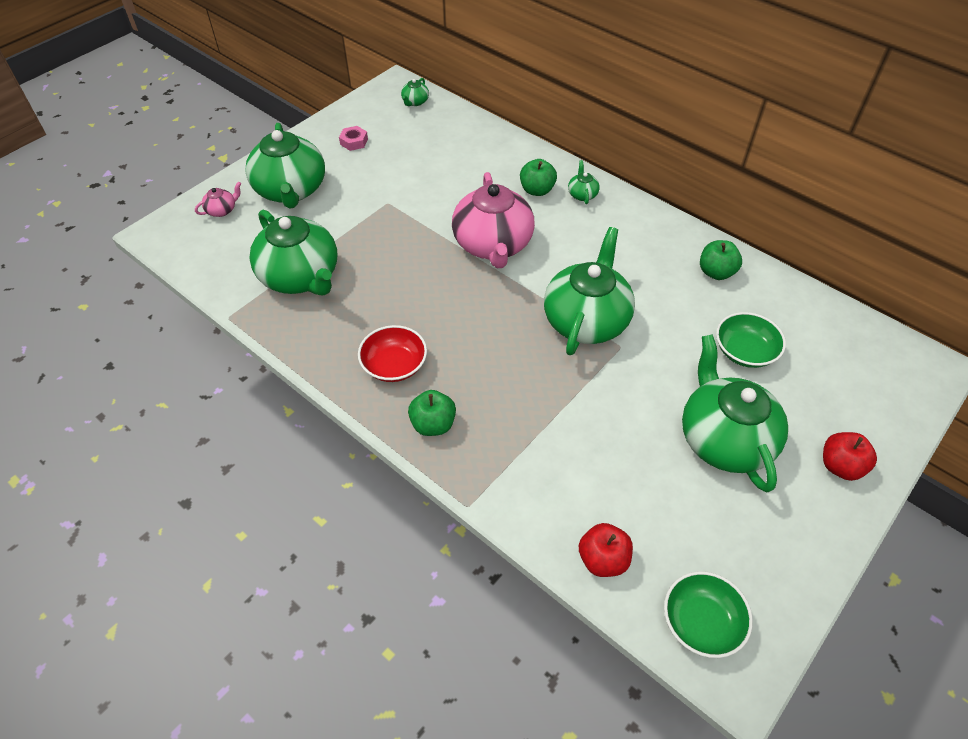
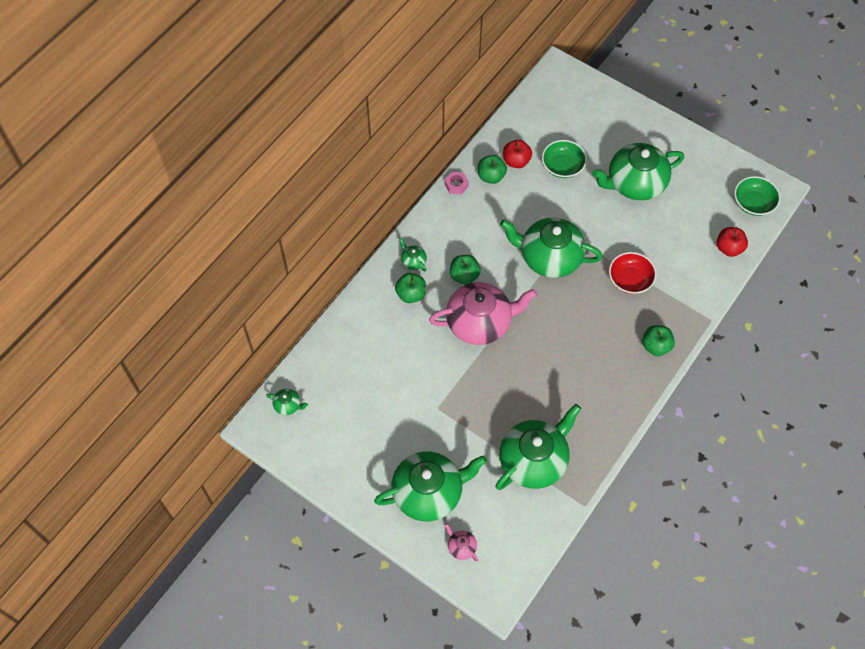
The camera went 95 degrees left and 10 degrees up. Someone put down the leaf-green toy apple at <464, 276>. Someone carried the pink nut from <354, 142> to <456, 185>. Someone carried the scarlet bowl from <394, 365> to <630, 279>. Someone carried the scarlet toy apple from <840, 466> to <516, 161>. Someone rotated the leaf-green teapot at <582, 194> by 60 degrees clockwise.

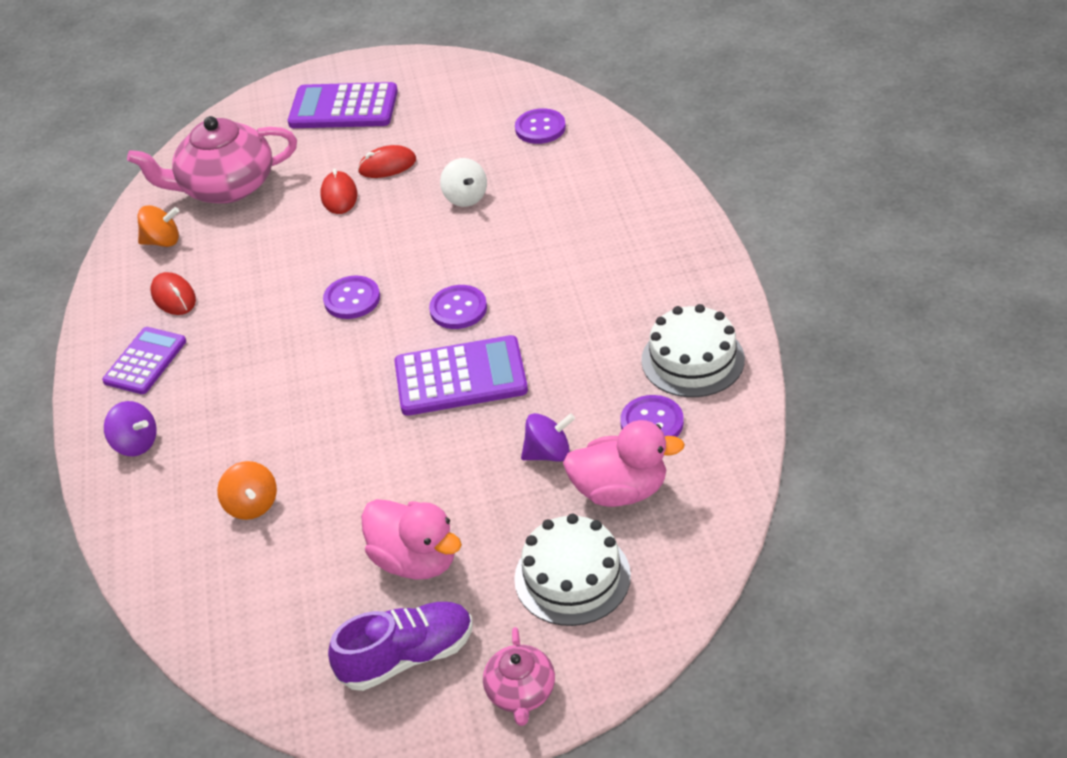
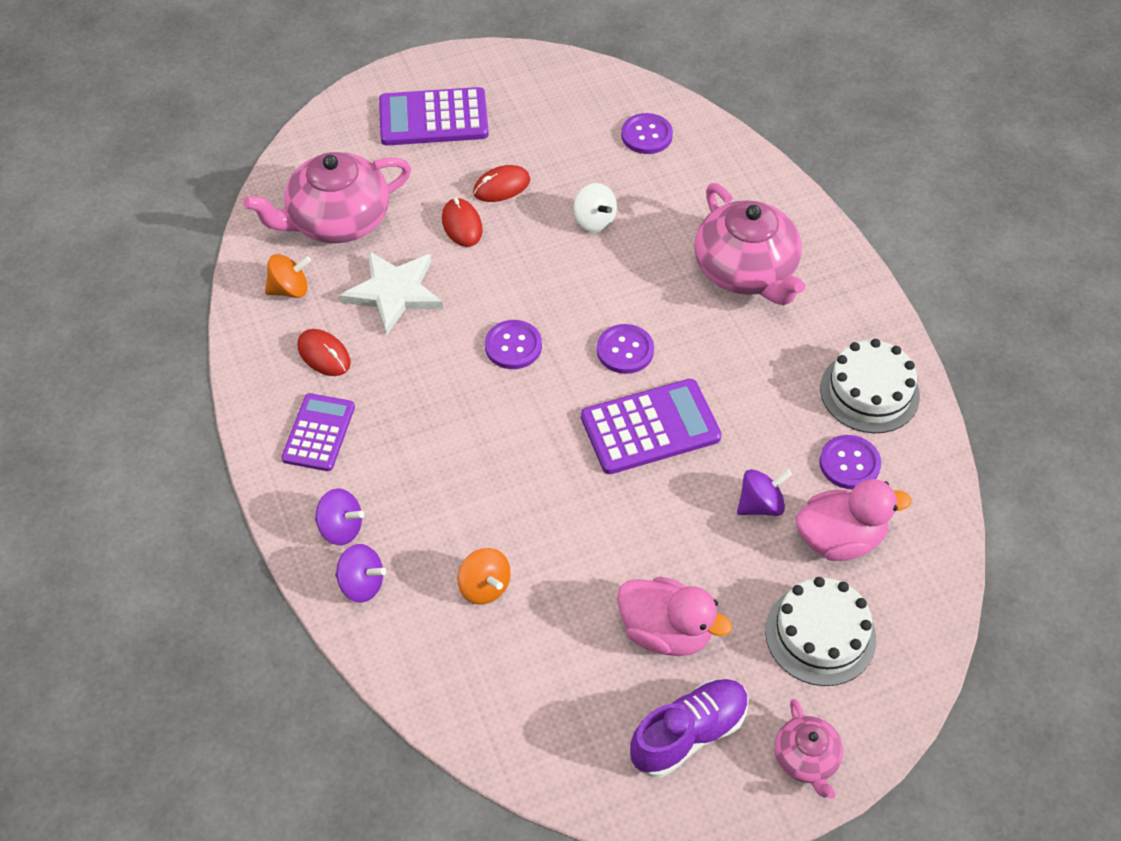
The camera went 15 degrees left and 10 degrees up. Someone put down the purple toy top at <362, 584>. Someone put down the pure white star at <394, 292>. Someone put down the pink teapot at <746, 270>.

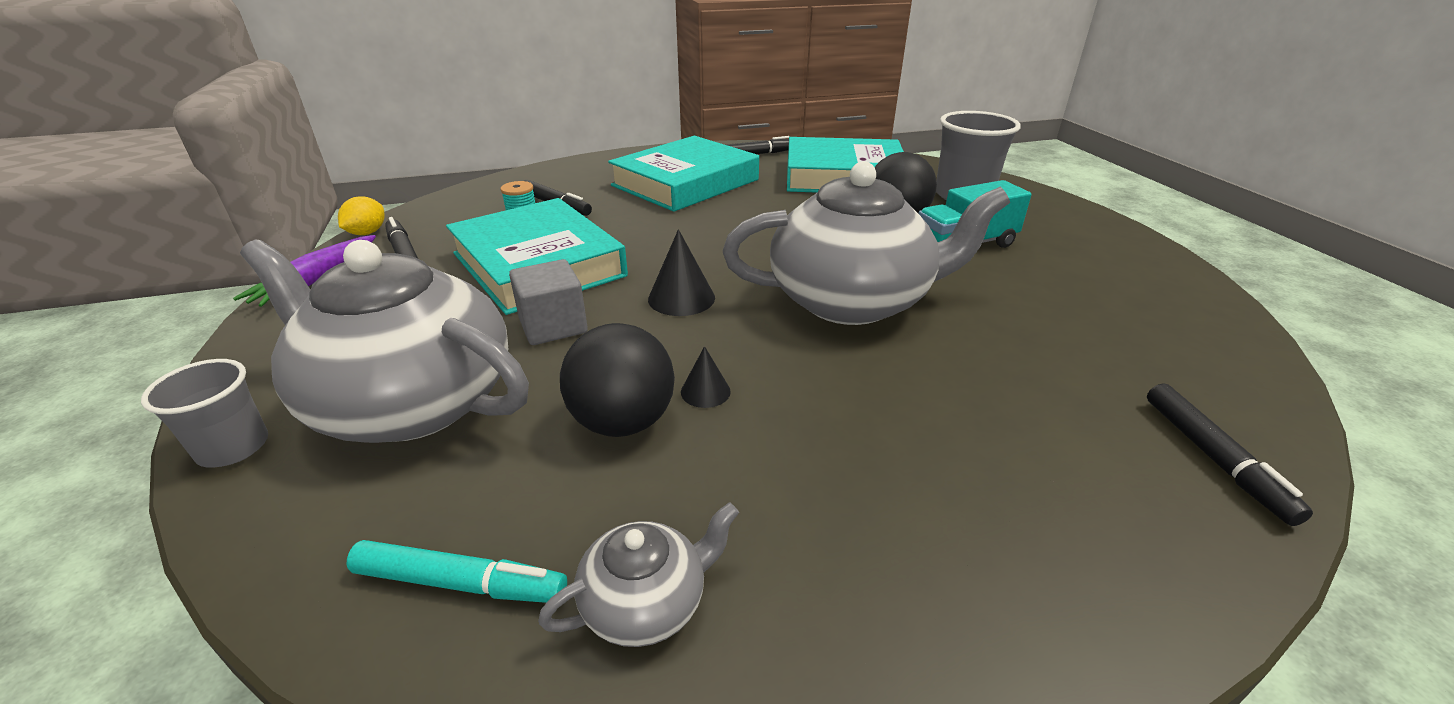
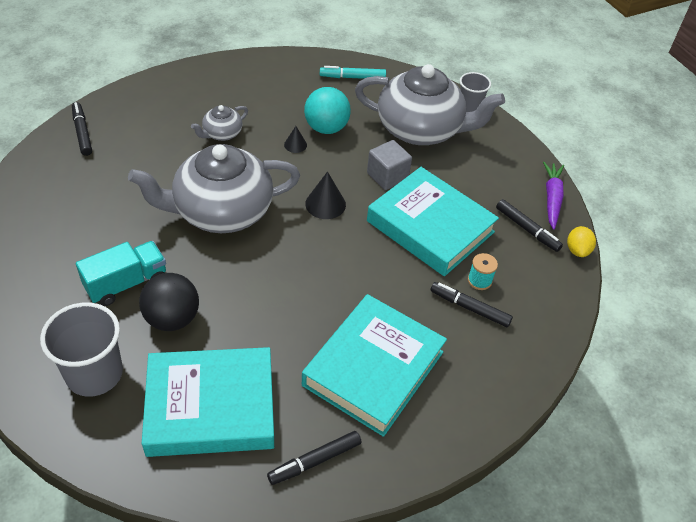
The camera went 165 degrees right and 15 degrees up. Someone carried the grey teapot from <646, 603> to <222, 133>. Someone repainted the jet-black ball at <623, 422>, which became the teal ball at <326, 128>.

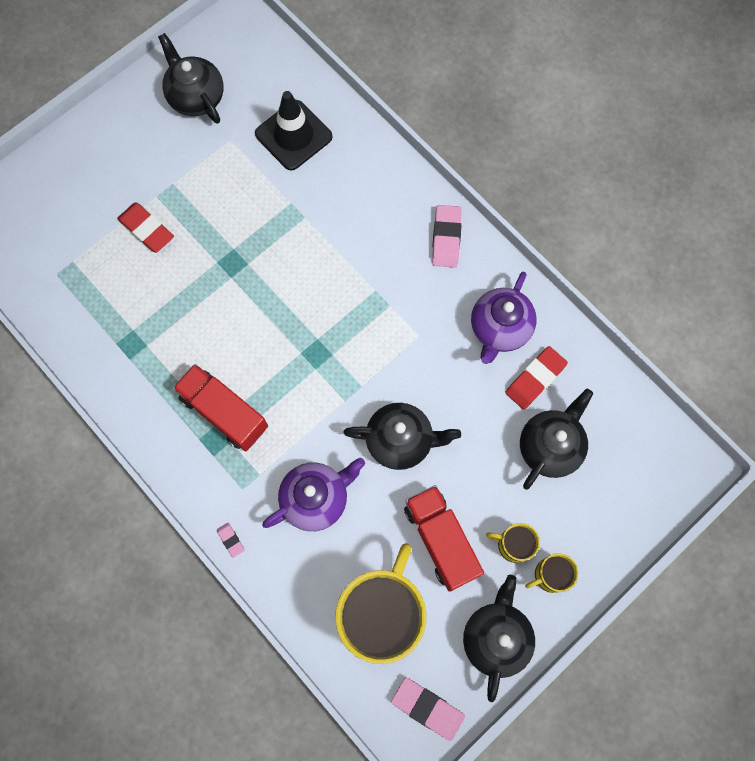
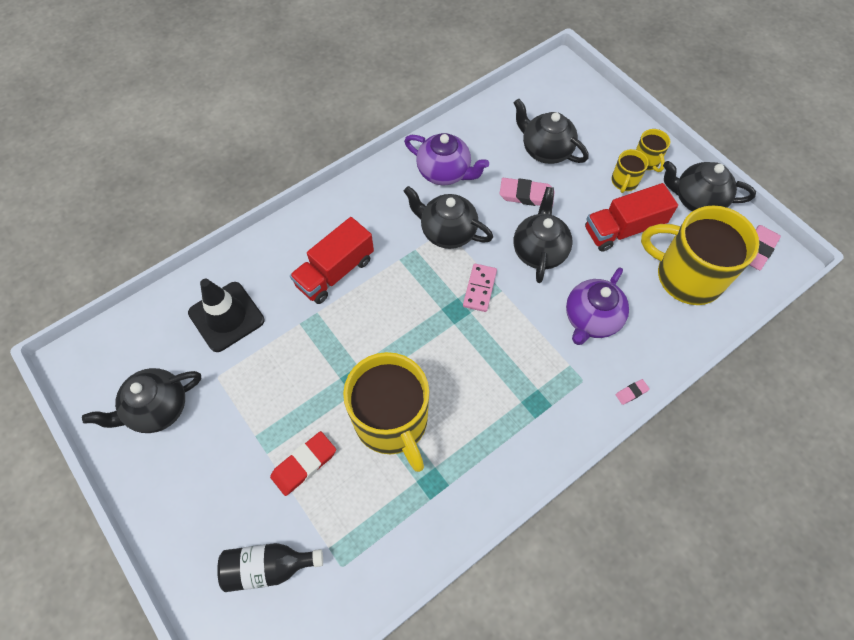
The camera went 85 degrees left and 10 degrees down. Someone took away the scarlet eraser at <535, 379>. Someone put down the jet-black bottle at <268, 567>. Someone put down the golden coffee mug at <392, 421>. Someone put down the jet-black teapot at <447, 232>. Someone put down the pink domino tile at <479, 288>. Someone carried the scarlet truck from <224, 412> to <335, 272>. Someone carried the pink eraser from <446, 238> to <526, 195>. Someone rotated the purple teapot at <316, 499> by 120 degrees counterclockwise.

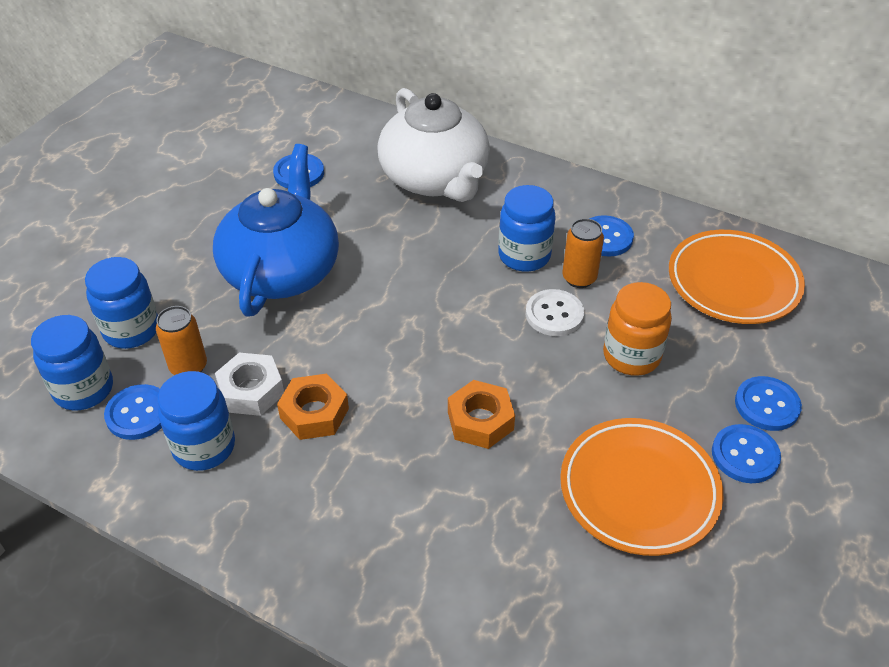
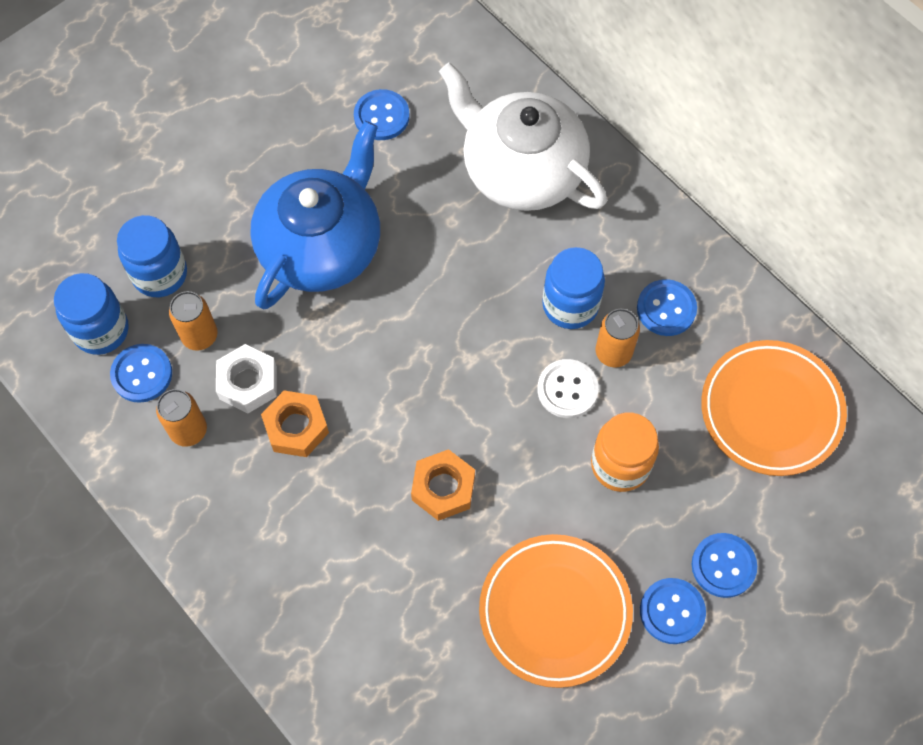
The camera went 20 degrees right and 20 degrees up. Someone swapped the royal blue jam jar at <204, 447> for the orange can at <188, 430>. Someone rotated the pure white teapot at <435, 179> by 135 degrees clockwise.

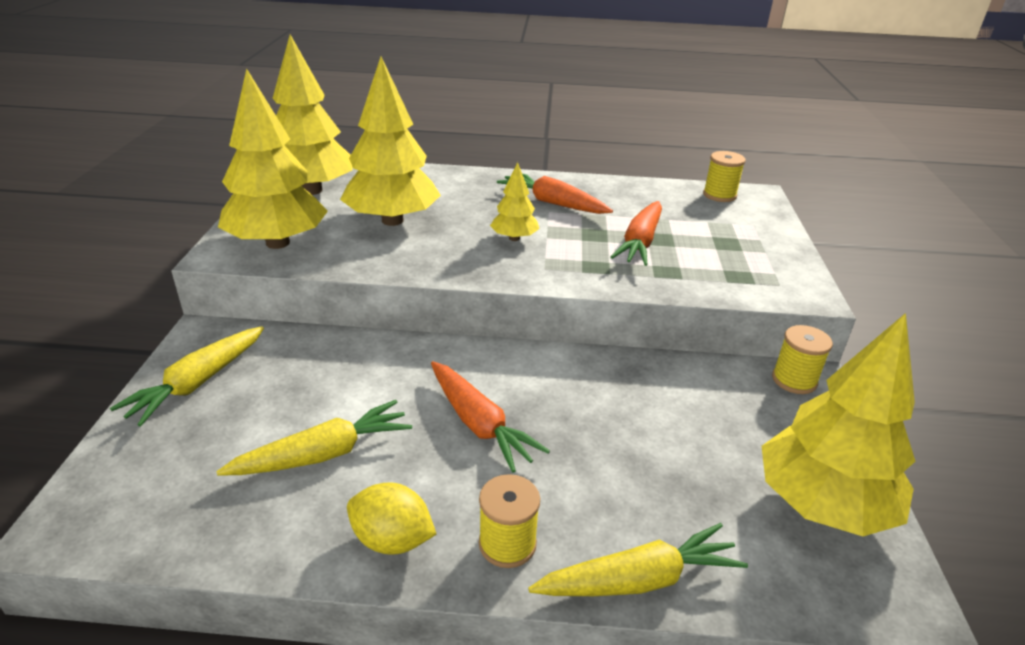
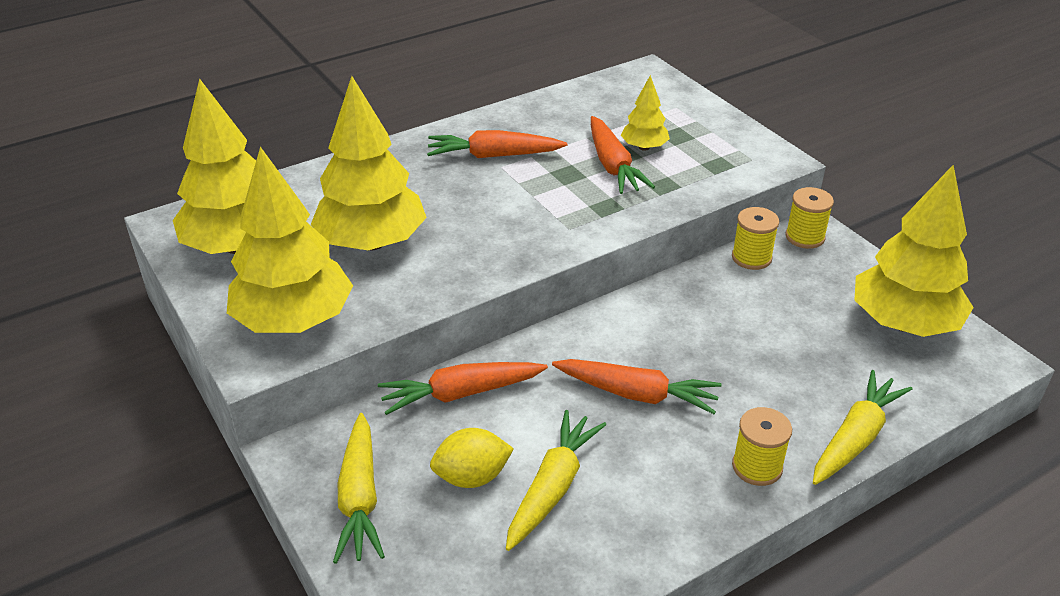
The camera went 35 degrees left and 5 degrees up. Someone put down the orange carrot at <461, 393>. Someone carried the golden toy lemon from <392, 540> to <472, 477>. Someone carried the golden toy tree from <514, 238> to <644, 147>. Someone carried the golden bobbin from <719, 195> to <751, 257>.

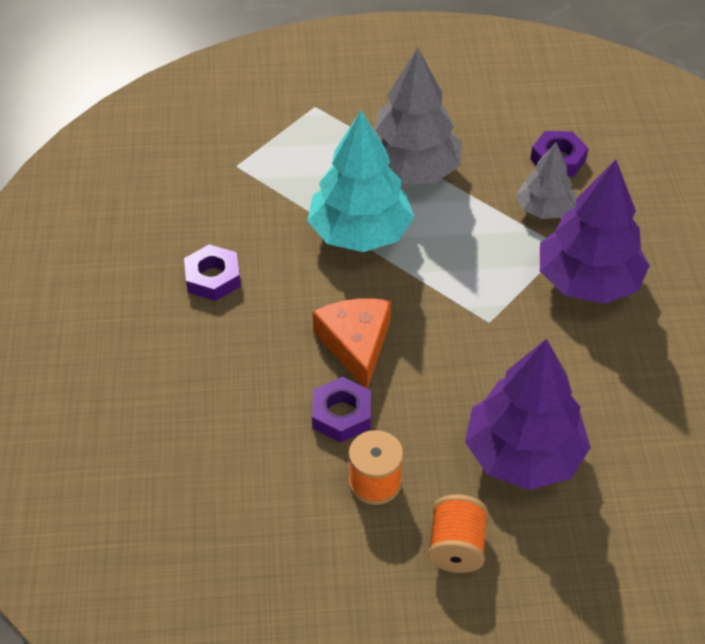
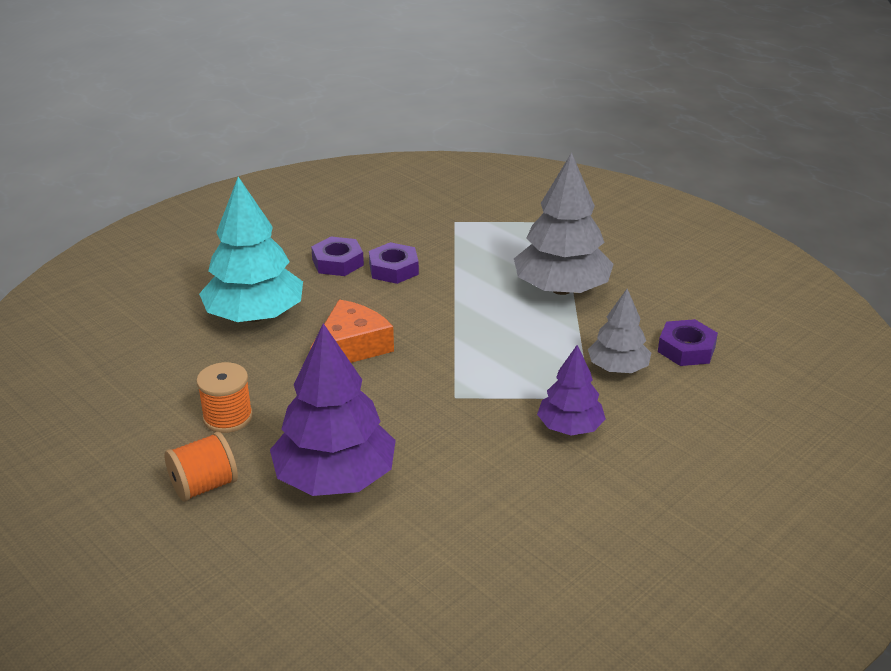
The camera went 50 degrees right and 15 degrees down. Someone carried the teal toy tree from <360, 233> to <255, 316>. Someone carried the purple nut from <341, 414> to <393, 269>. Someone scaled the purple toy tree at <588, 281> by 0.57.

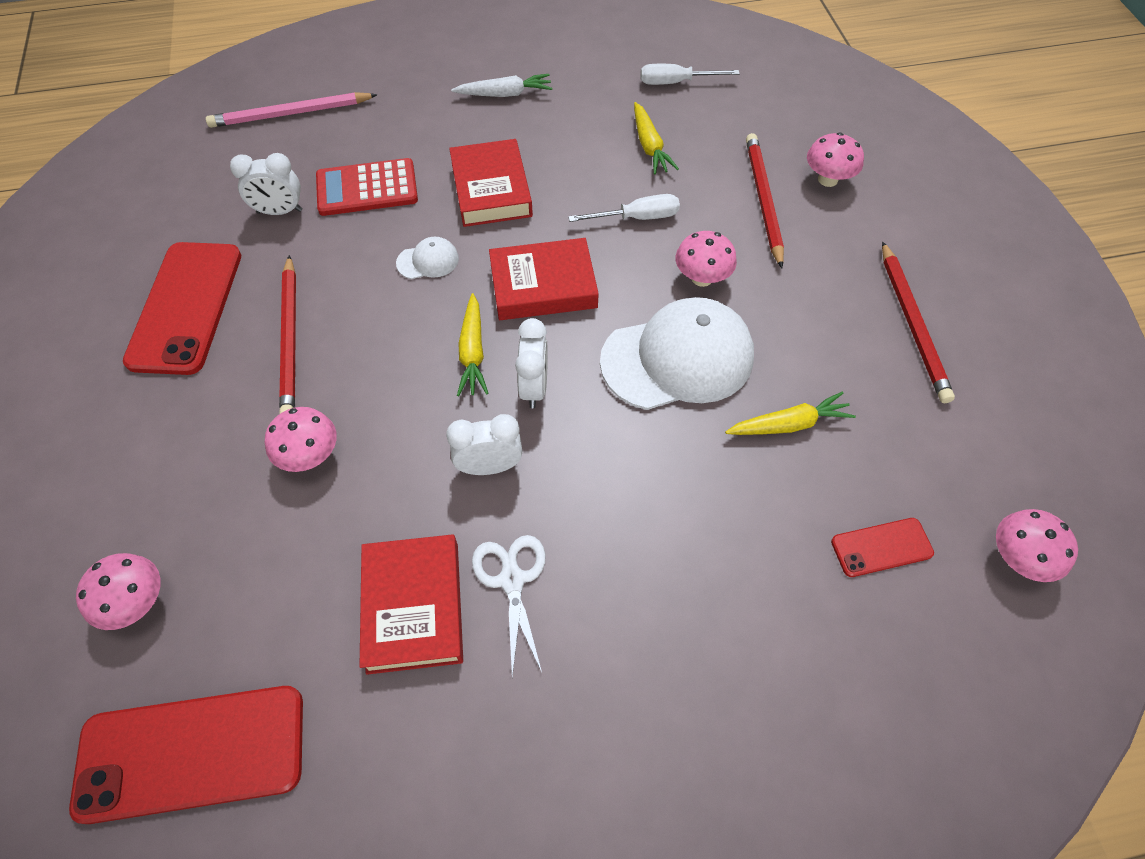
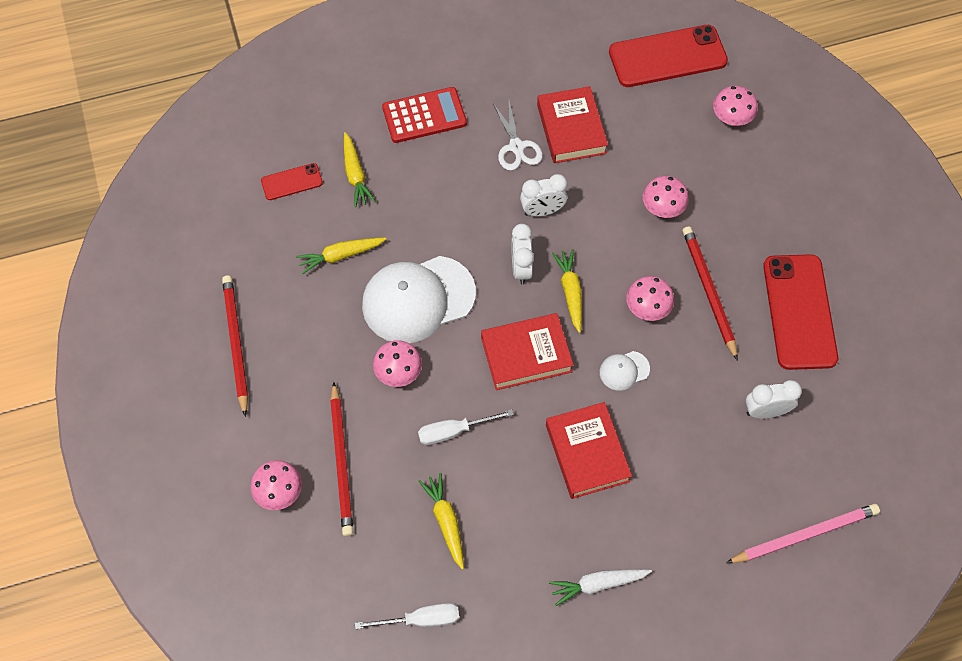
The camera went 175 degrees right and 5 degrees up. Someone put down the golden carrot at <355, 175>. Someone carried the scarlet adding machine from <367, 188> to <424, 115>. Someone carried the pink fungus from <1018, 558> to <647, 309>.

